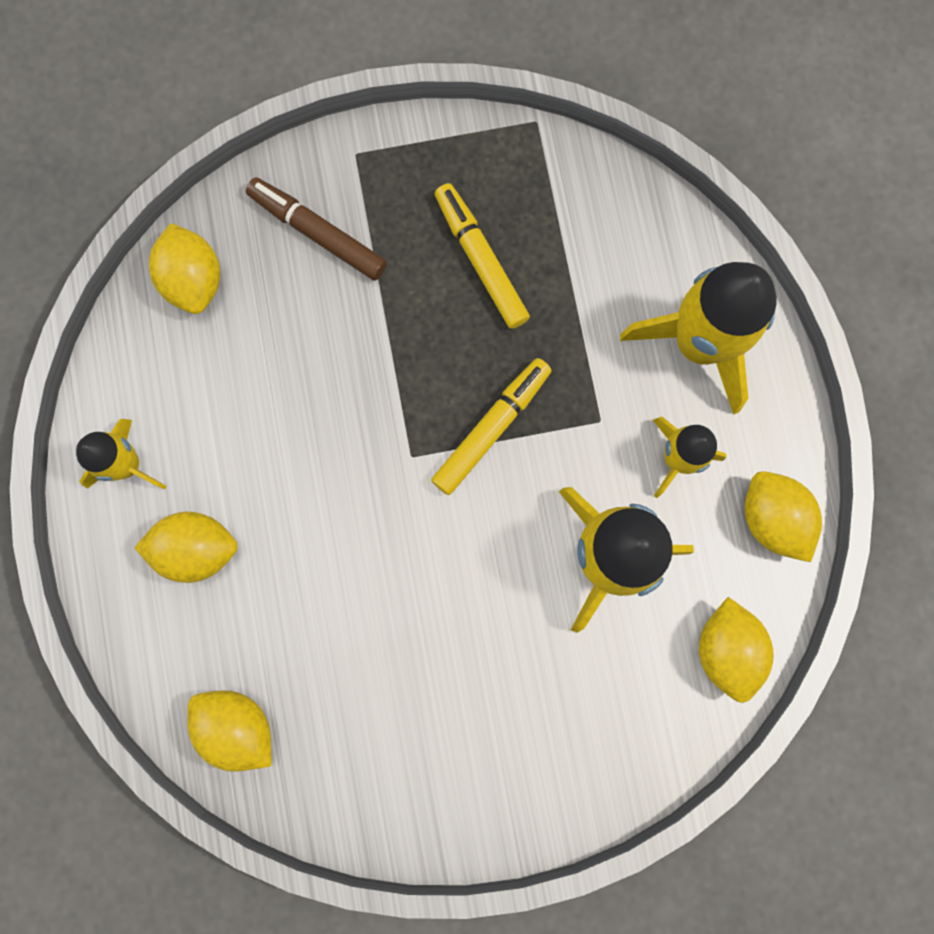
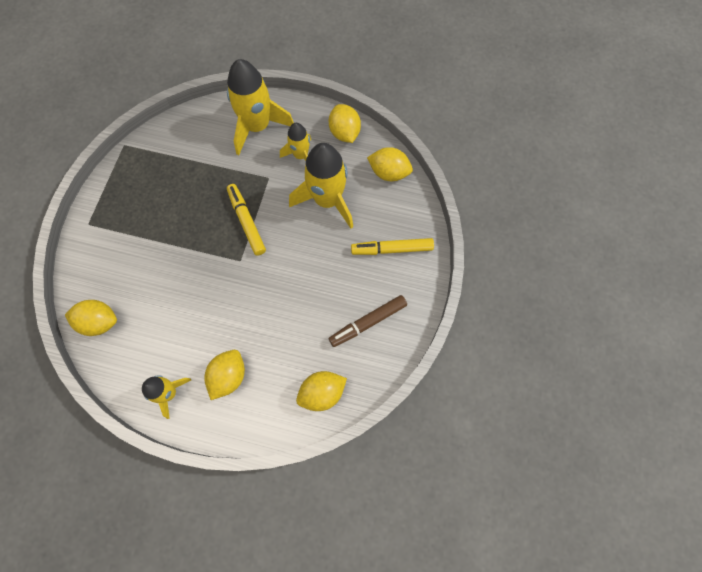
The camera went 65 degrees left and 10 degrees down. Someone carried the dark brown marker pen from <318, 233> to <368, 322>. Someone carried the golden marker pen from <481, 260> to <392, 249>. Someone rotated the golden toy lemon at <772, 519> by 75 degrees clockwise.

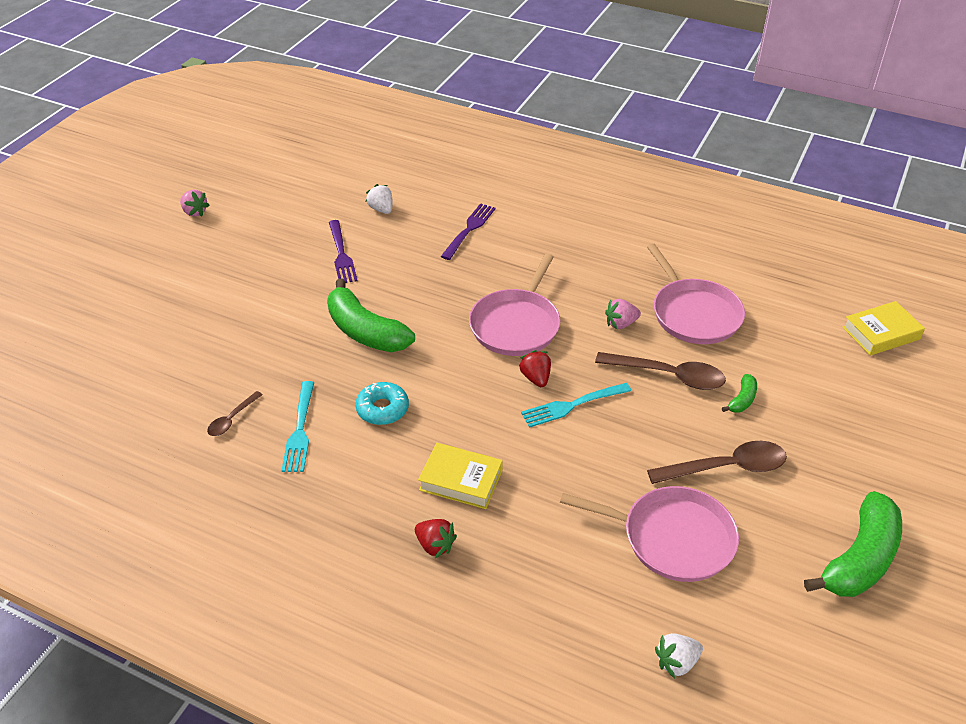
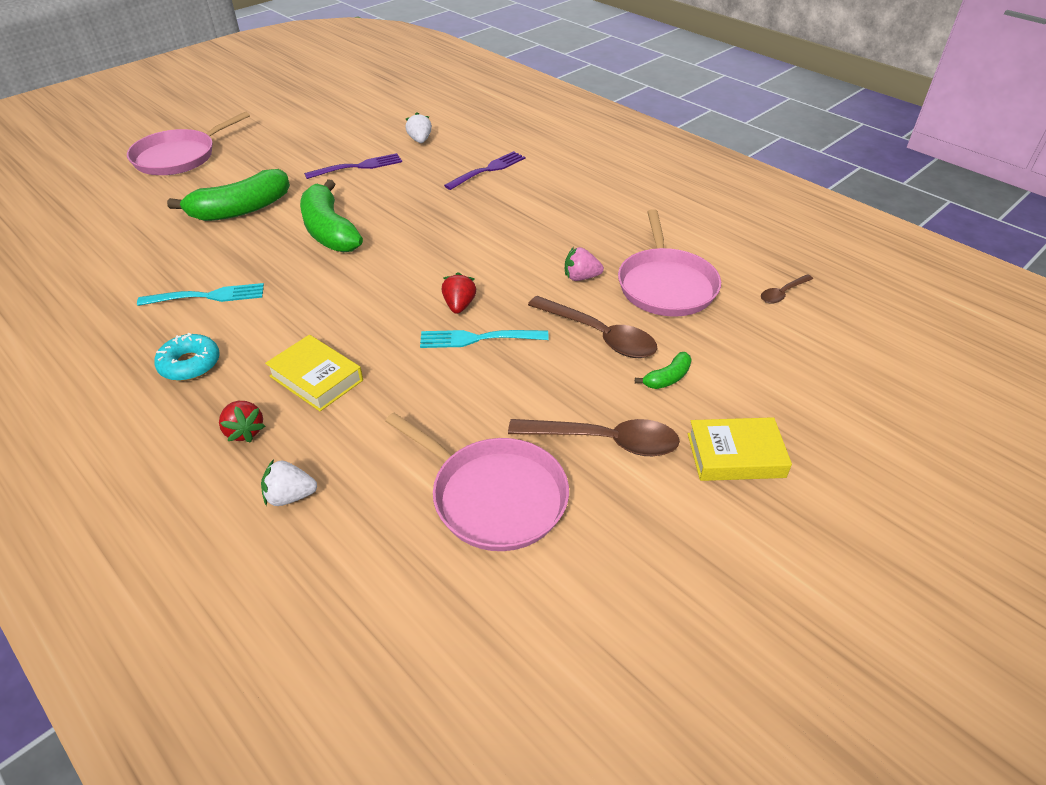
The camera went 20 degrees right and 0 degrees up. Someone took away the pink toy strawberry at <194, 212>. Someone carried the dark brown tablespoon from <232, 419> to <782, 293>. Someone carried the teal doughnut from <382, 409> to <190, 364>. Someone carried the pink pan from <516, 325> to <179, 157>. Someone carried the pure white toy strawberry from <676, 662> to <290, 496>. Someone carried the leaf-green banana from <859, 559> to <241, 209>. Someone carried the golden hardback from <881, 333> to <735, 455>. Someone rotated the teal table fork at <300, 429> by 120 degrees counterclockwise. Someone rotated the purple table fork at <341, 254> by 120 degrees counterclockwise.

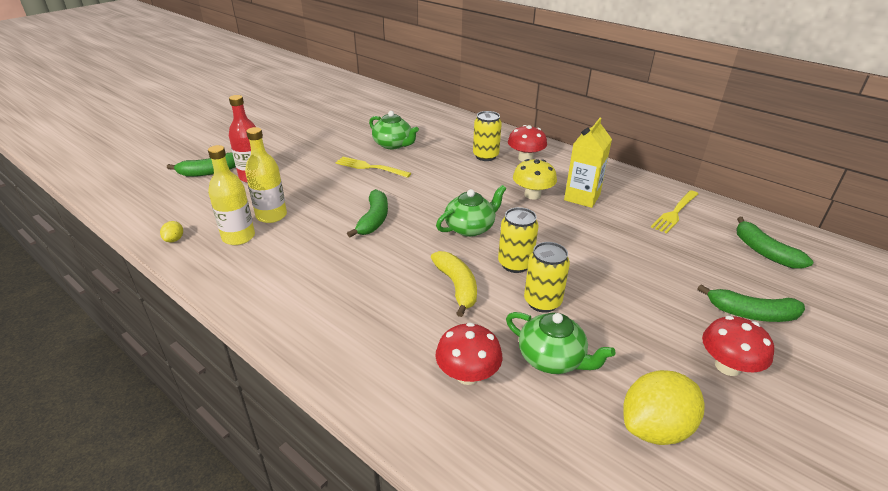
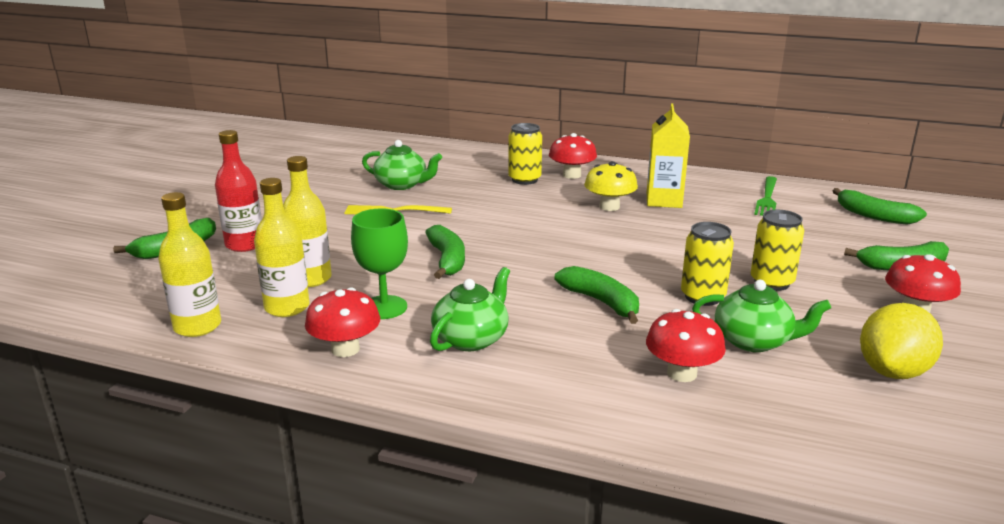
The camera went 20 degrees left and 10 degrees down. Someone put down the scarlet fungus at <345, 349>. Someone put down the leaf-green chalice at <384, 307>. Someone carried the leaf-green teapot from <470, 228> to <471, 338>. Someone carried the golden can from <515, 264> to <771, 282>. Someone swapped the golden toy lemon at <174, 239> for the golden bottle at <197, 326>. Someone repainted the golden banana at <457, 286>, which became the leaf-green banana at <601, 302>. Someone repainted the golden table fork at <675, 213>, which became the leaf-green table fork at <767, 198>.

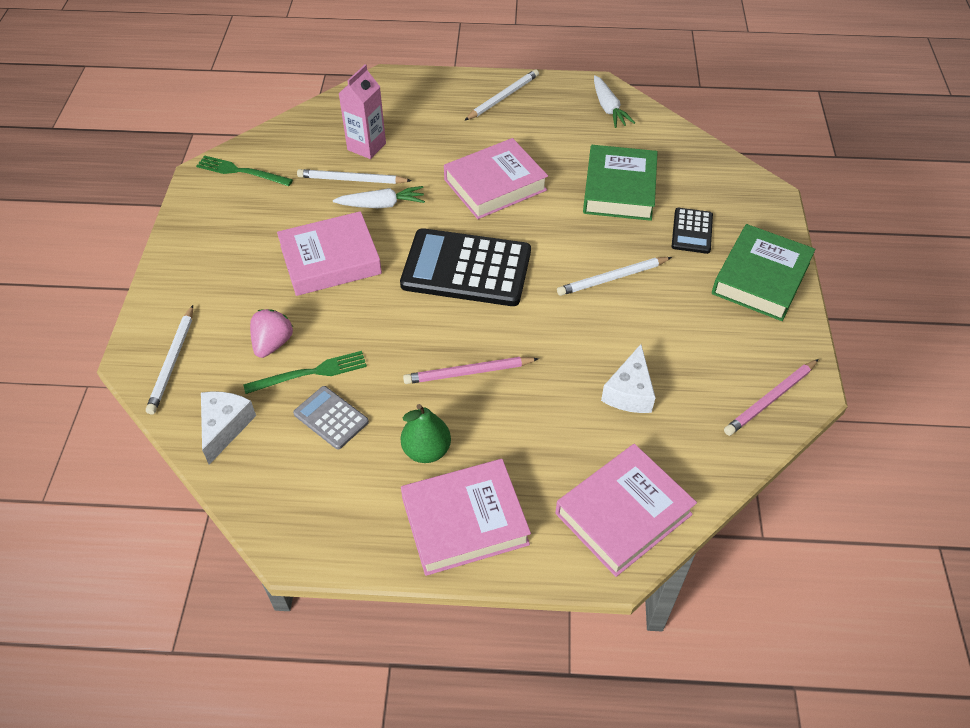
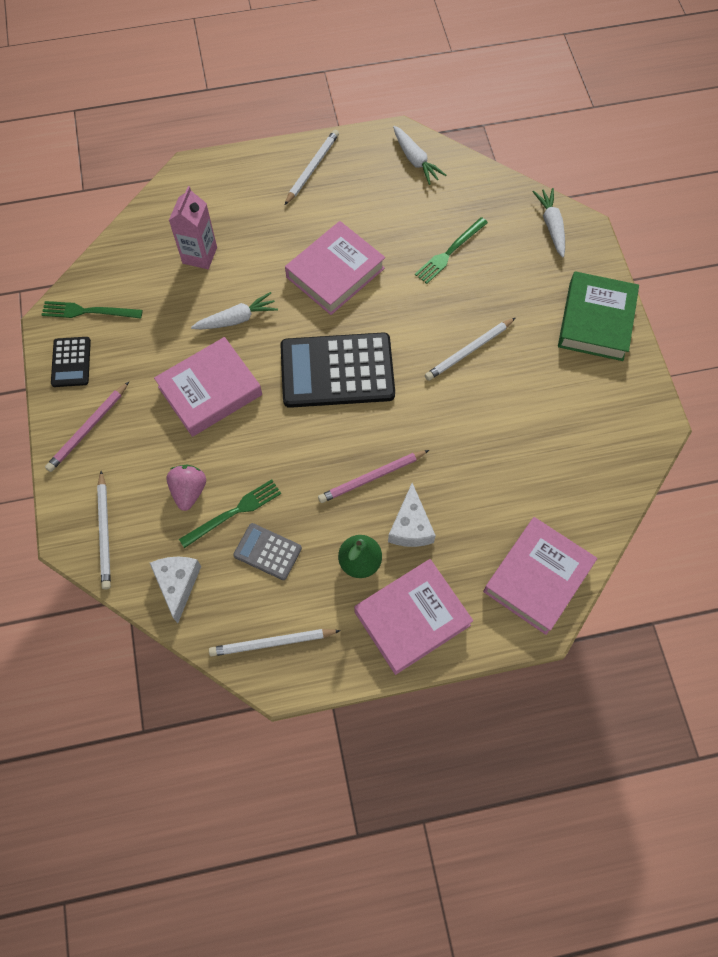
The camera went 15 degrees left and 15 degrees up. Someone put down the pure white carrot at <551, 226>. Someone carried the pure white wooden pencil from <352, 179> to <272, 642>. Someone carried the pure white cheese from <629, 392> to <410, 526>. Someone carried the jet-black adding machine from <692, 231> to <71, 362>. Someone carried the pink wooden pencil from <770, 399> to <88, 428>. Someone swapped the leaf-green hardback at <619, 189> for the leaf-green table fork at <450, 252>.

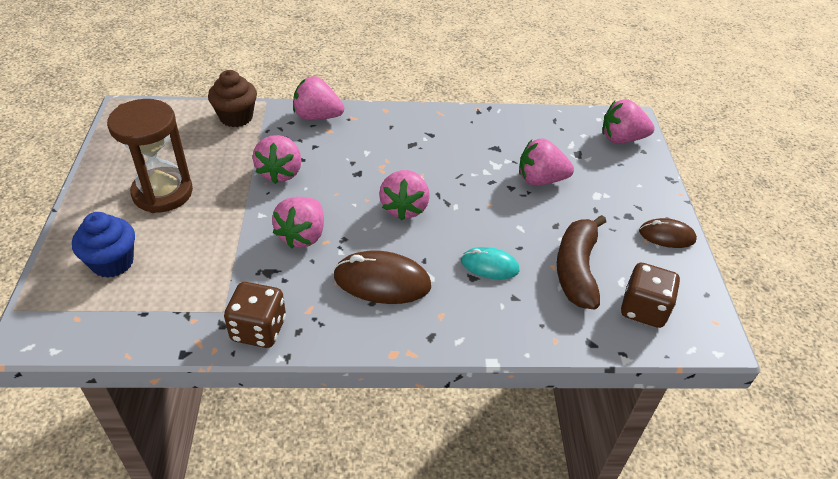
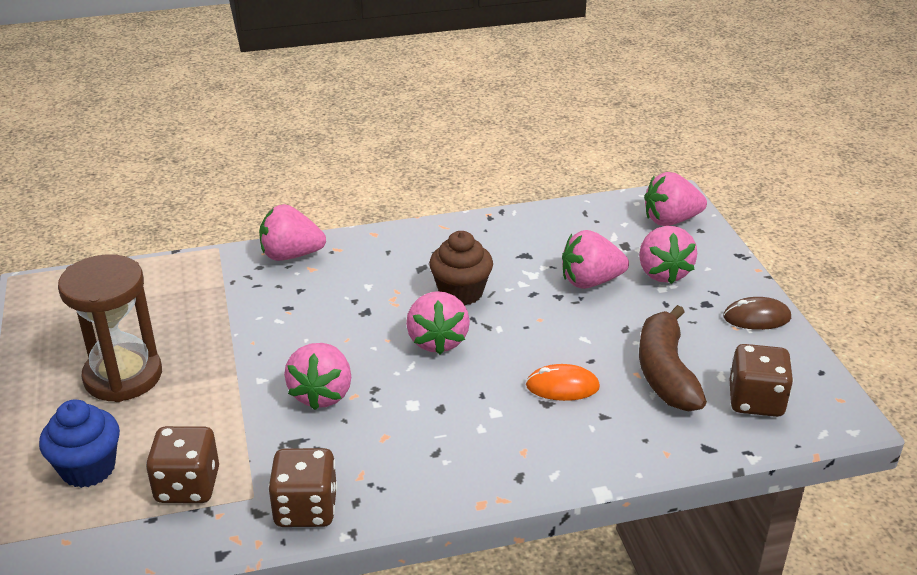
The camera went 10 degrees left and 10 degrees down. Someone took away the dark brown computer mouse at <382, 281>. Someone put down the dark brown die at <188, 486>. Someone carried the dark brown muffin from <236, 117> to <461, 292>. Someone carried the pink toy strawberry from <280, 172> to <662, 273>. Someone repainted the teal computer mouse at <489, 265>, which became the orange computer mouse at <562, 386>.

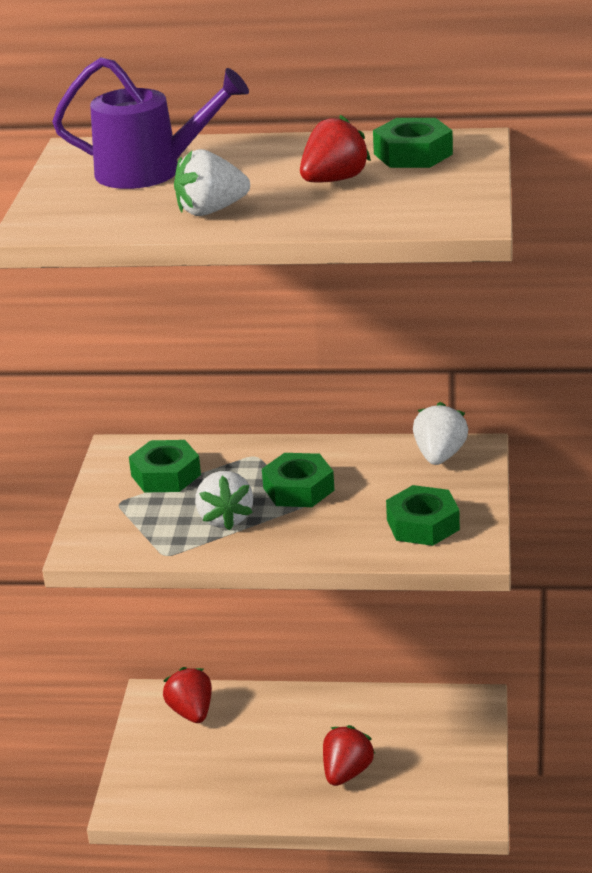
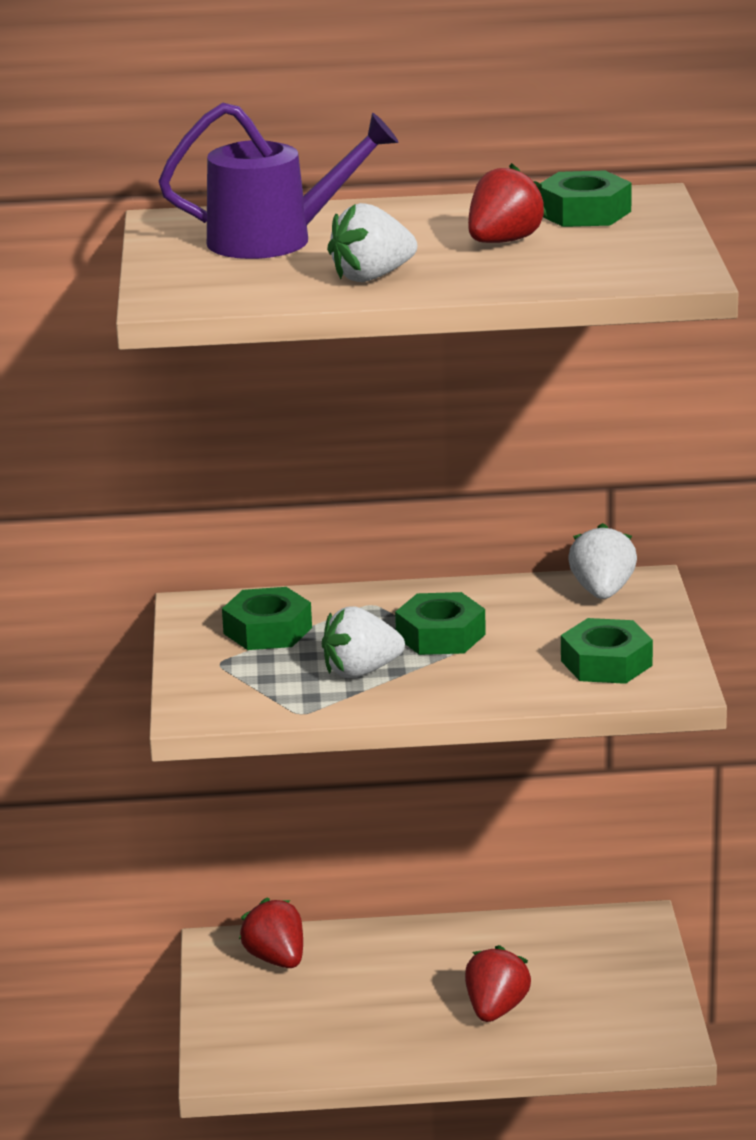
The camera went 10 degrees left and 5 degrees down. Someone rotated the pure white toy strawberry at <225, 519> by 90 degrees clockwise.

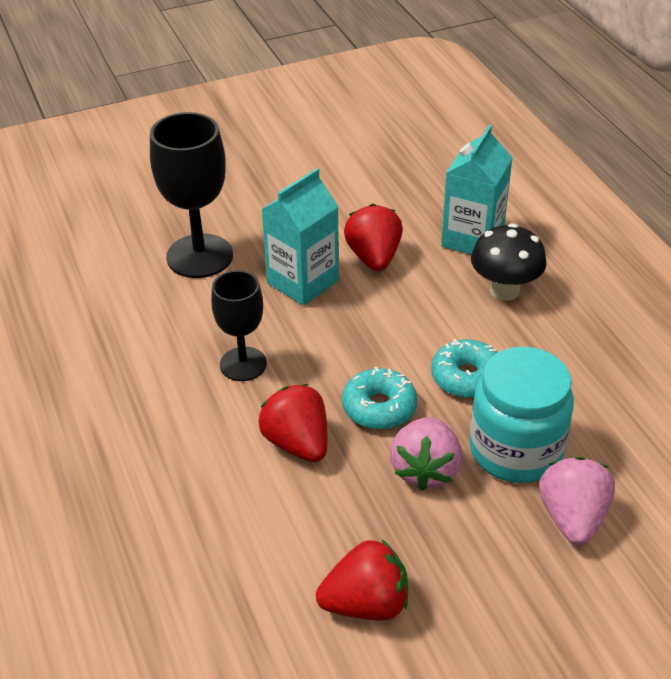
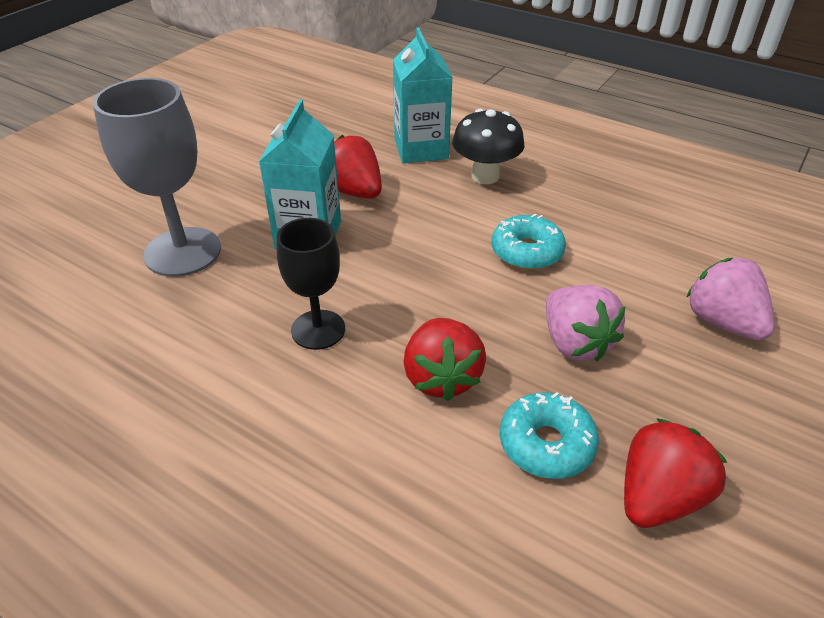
The camera went 35 degrees left and 0 degrees up. Someone took away the teal jam jar at <516, 450>. Someone carried the teal doughnut from <379, 407> to <546, 444>. Someone repainted the jet-black chalice at <199, 256>, which became the grey chalice at <183, 252>. Someone rotated the scarlet toy strawberry at <297, 443> by 120 degrees counterclockwise.

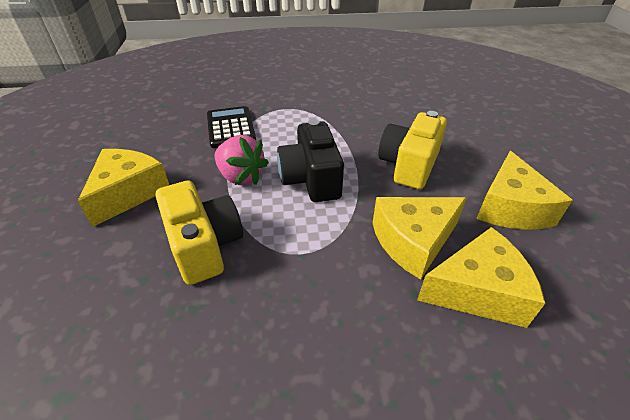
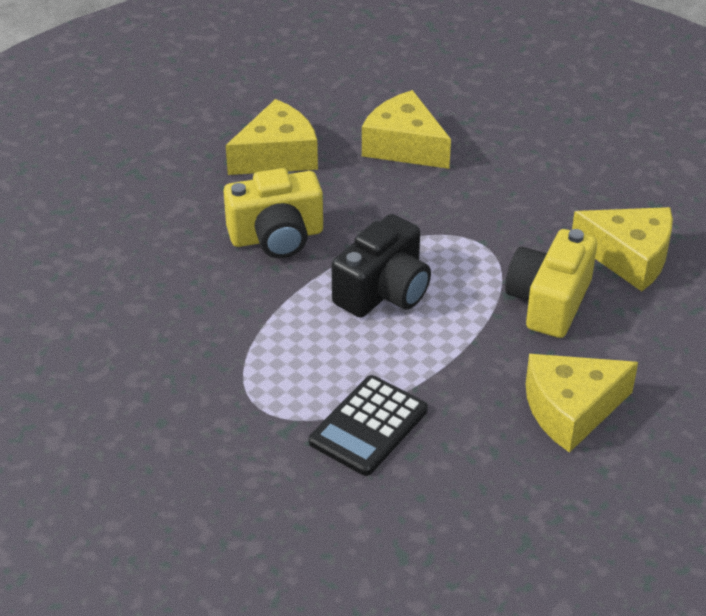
The camera went 130 degrees left and 0 degrees up. Someone took away the pink toy strawberry at <241, 177>. Someone carried the golden cheese from <413, 241> to <629, 257>.

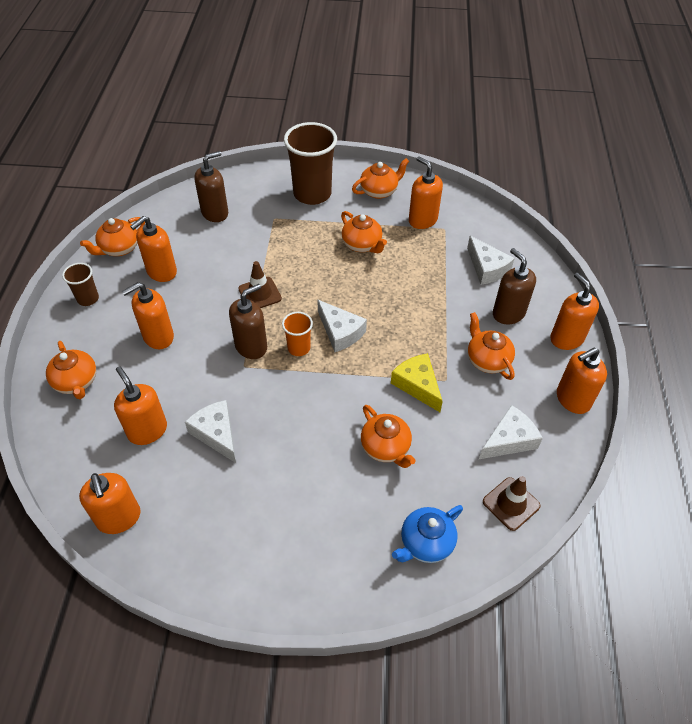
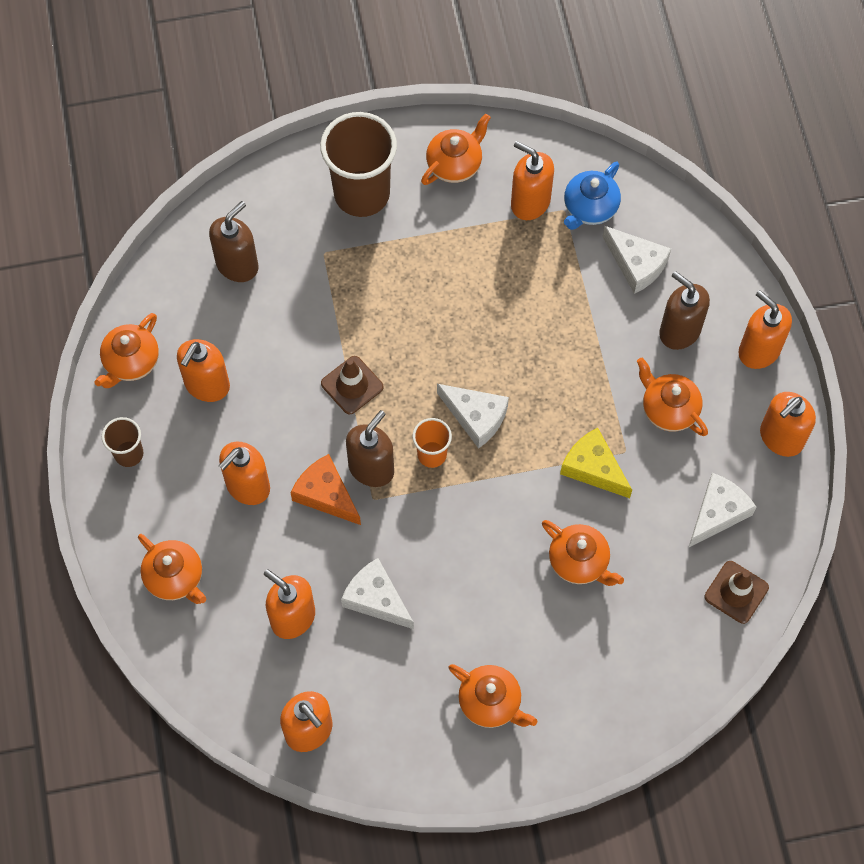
The camera went 15 degrees left and 15 degrees up. Someone put down the orange cheese at <326, 494>. Someone carried the orange teapot from <362, 245> to <491, 702>. Someone carried the royal blue teapot from <426, 543> to <590, 208>.

